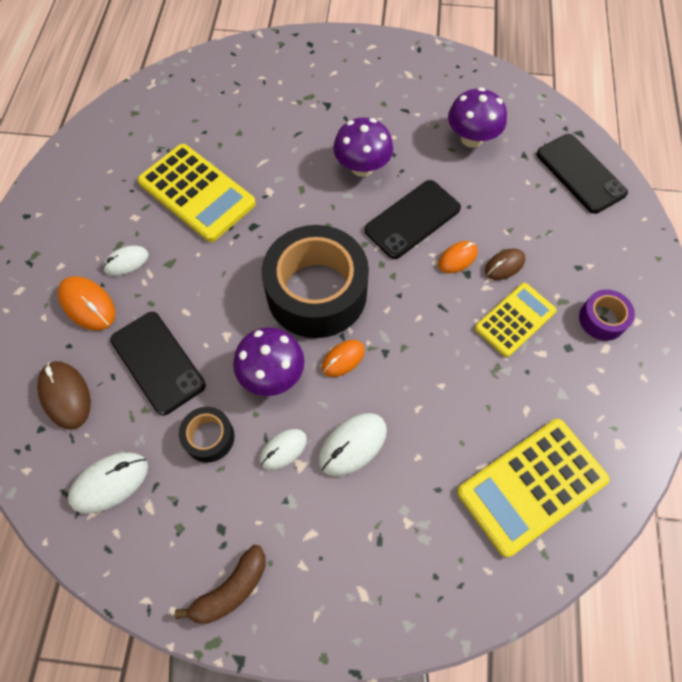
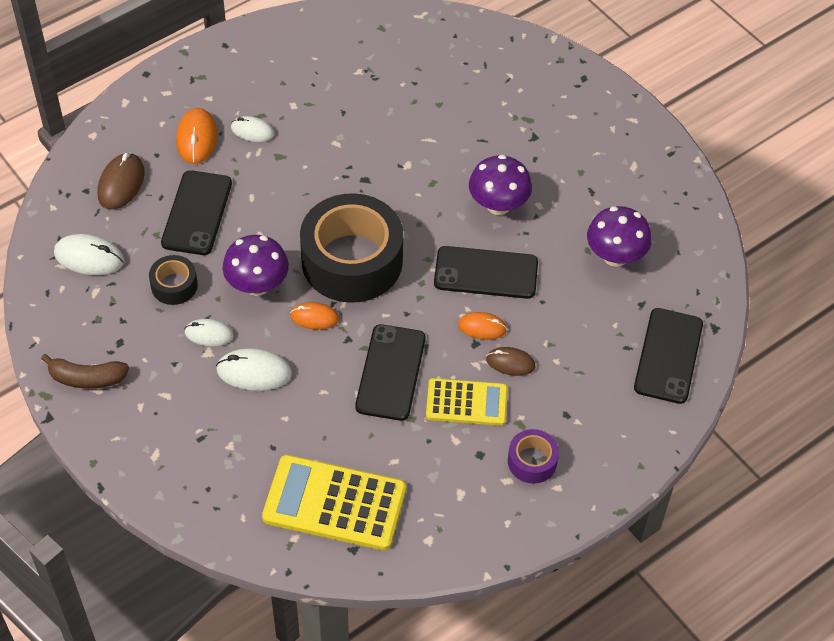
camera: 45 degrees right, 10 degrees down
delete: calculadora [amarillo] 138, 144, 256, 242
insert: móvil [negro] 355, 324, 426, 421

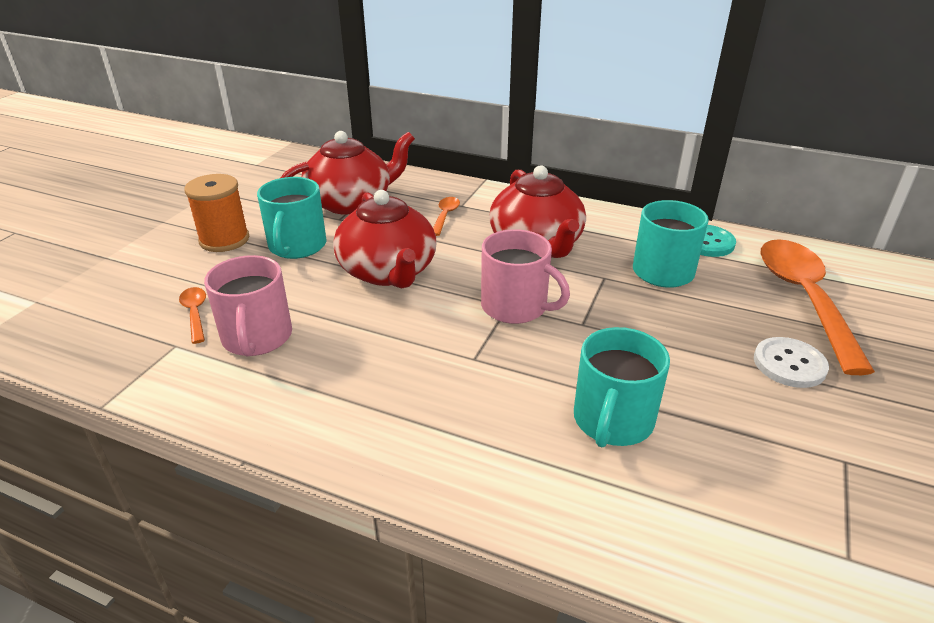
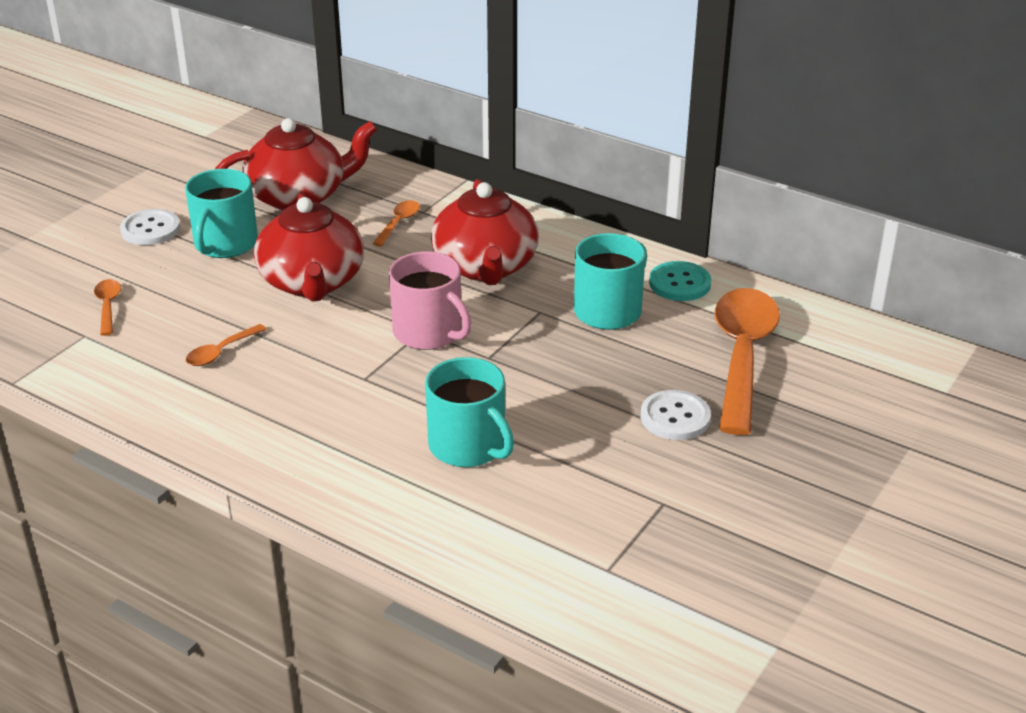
camera: 10 degrees right, 0 degrees up
delete: taza [rosa] 204, 255, 292, 356
insert: cuchara [naranja] 186, 324, 267, 366
replace: carrete [naranja] 184, 174, 249, 252 to botón [blanco] 120, 209, 180, 245
rotate: taza [turquesa] 574, 327, 670, 447 = 425, 357, 514, 467 75 degrees counterclockwise

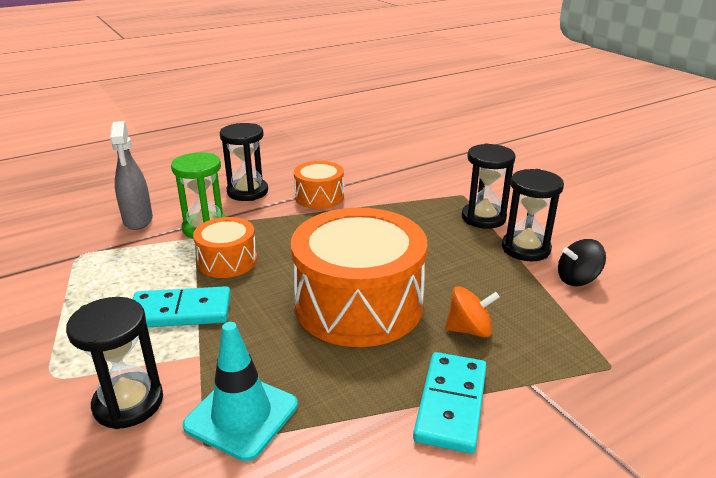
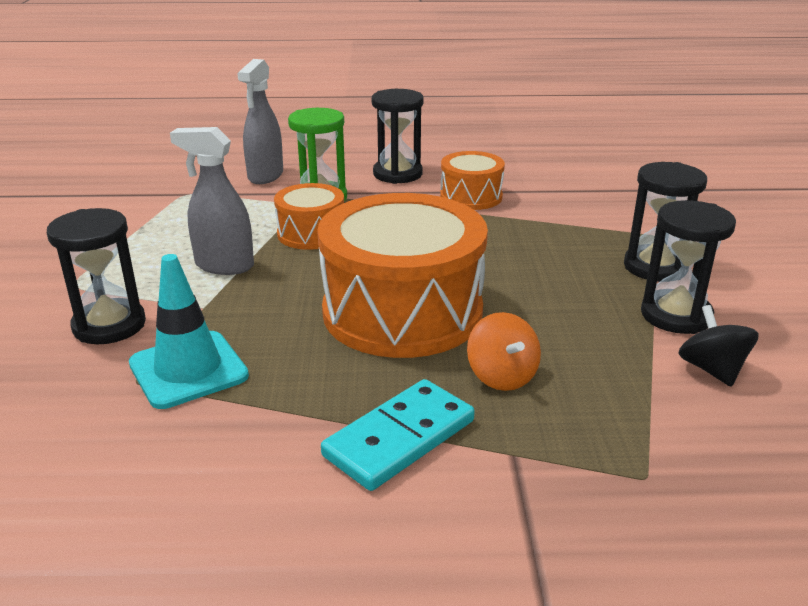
camera: 30 degrees right, 0 degrees up
replace: ficha de dominó [turquesa] 133, 286, 231, 328 to pulverizador [gris] 170, 127, 254, 275
rotate: peonza [negro] 558, 239, 606, 286 = 678, 305, 759, 387 60 degrees clockwise; peonza [naranja] 445, 287, 500, 338 = 467, 312, 541, 391 45 degrees clockwise

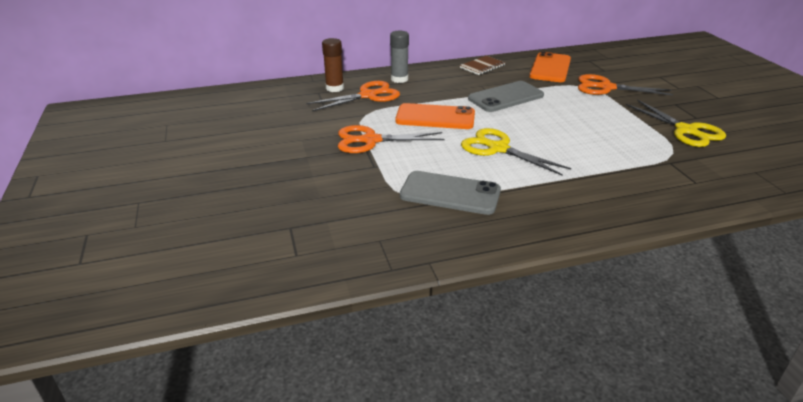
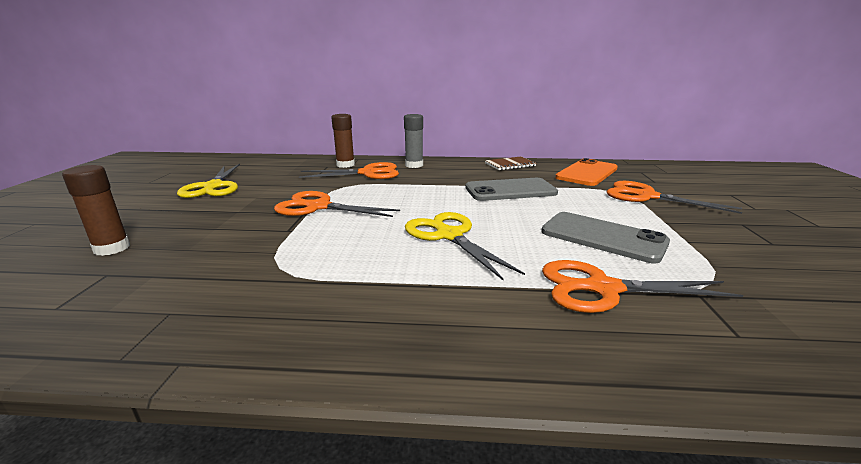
camera: 20 degrees right, 10 degrees down
delete: móvil [naranja] 395, 103, 475, 129
insert: barra de pegamento [marrón] 62, 165, 130, 256; tijeras [naranja] 542, 260, 743, 313
move: tijeras [amarillo] 626, 99, 726, 147 to 177, 164, 240, 198; móvil [gris] 400, 171, 501, 215 to 541, 212, 670, 263

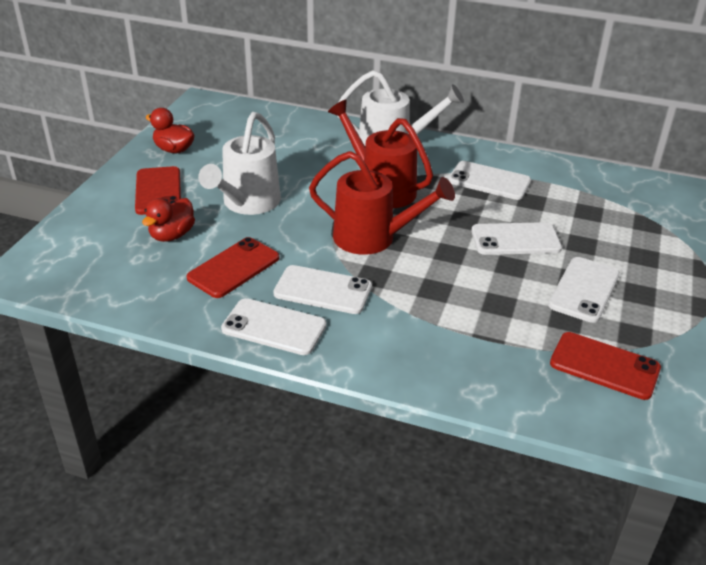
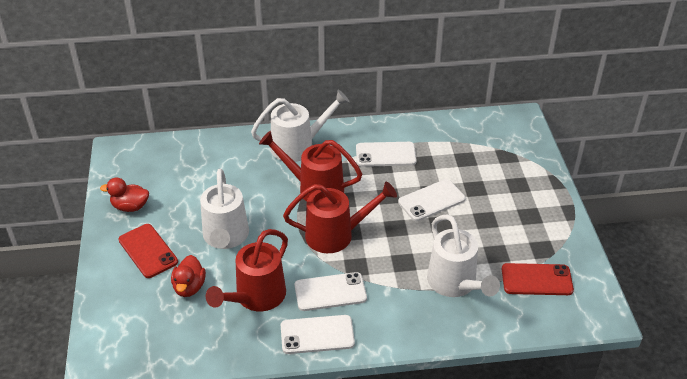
camera: 25 degrees left, 5 degrees up
delete: móvil [blanco] 548, 257, 620, 323
insert: regadera [blanco] 427, 214, 500, 297
replace: móvil [rojo] 186, 237, 279, 298 to regadera [rojo] 206, 229, 288, 311

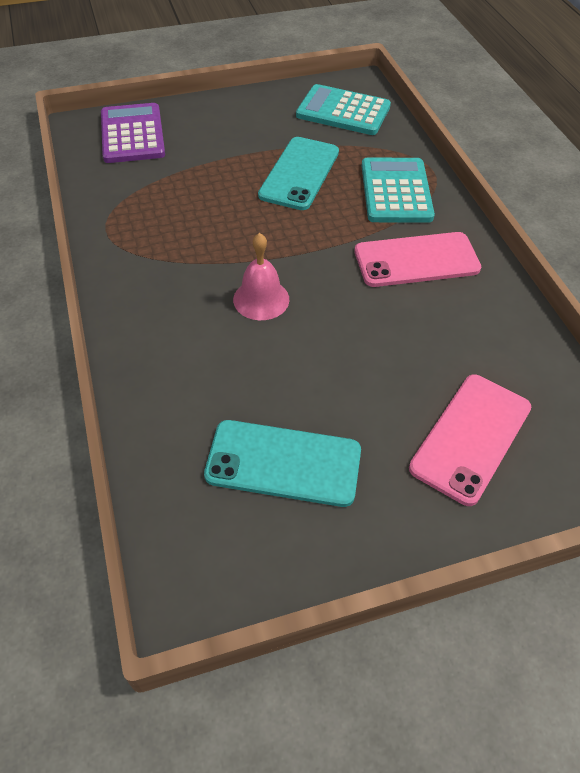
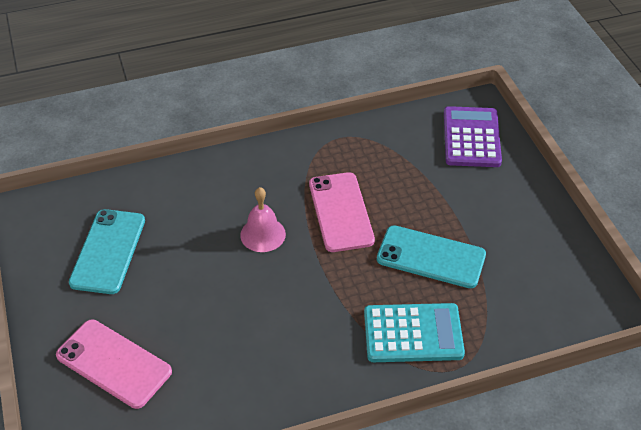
camera: 90 degrees right, 5 degrees down
delete: calculadora [turquesa] 296, 84, 391, 135
move: móvil [rosa] 354, 232, 481, 287 to 309, 172, 375, 252
rotate: calculadora [morado] 101, 103, 165, 163 = 444, 106, 502, 167 75 degrees counterclockwise

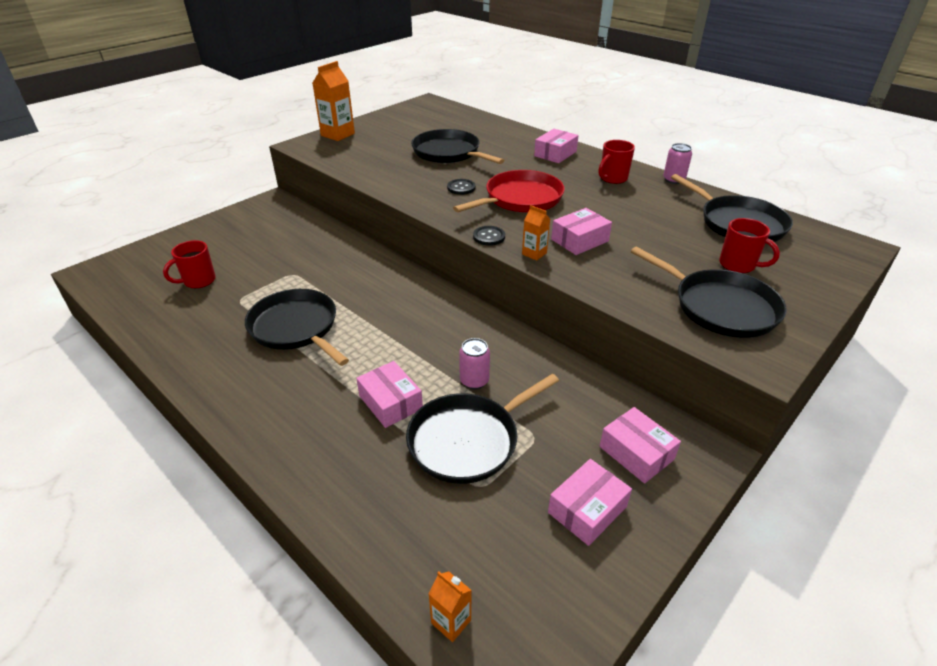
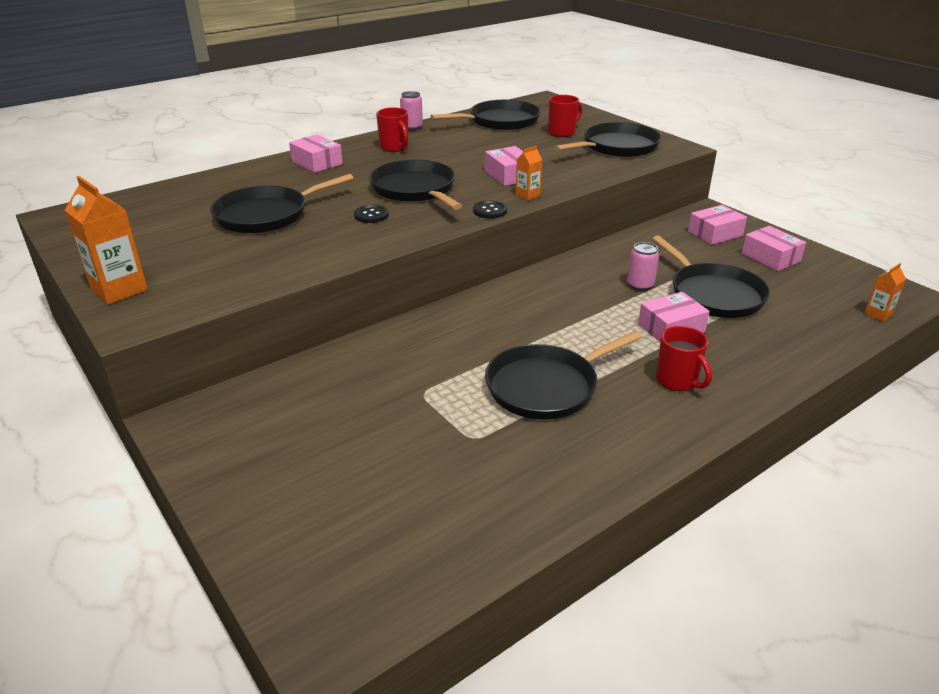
camera: 80 degrees left, 5 degrees down
move: taza [rojo] 163, 240, 216, 289 to 656, 326, 712, 391
recolor: sartén [rojo] 453, 170, 565, 212 to sartén [negro] 369, 160, 462, 210

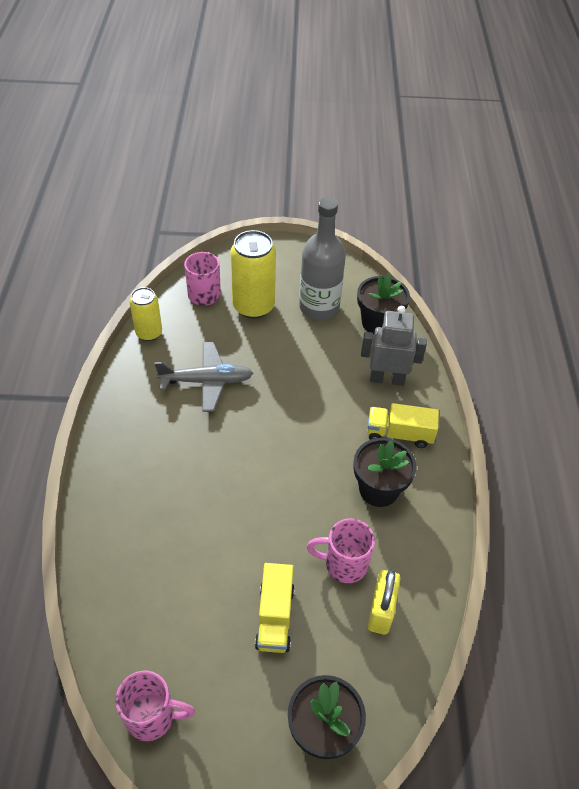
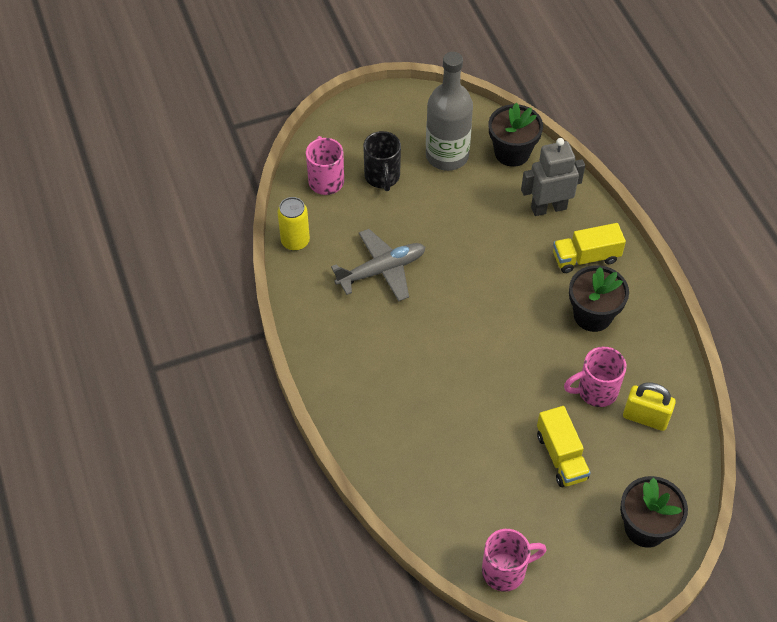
camera: 20 degrees left, 5 degrees up
replace: lata [amarillo] 230, 230, 276, 319 to taza [negro] 363, 131, 401, 191
rotate: candado [amarillo] 368, 570, 400, 635 = 623, 382, 676, 431 60 degrees counterclockwise

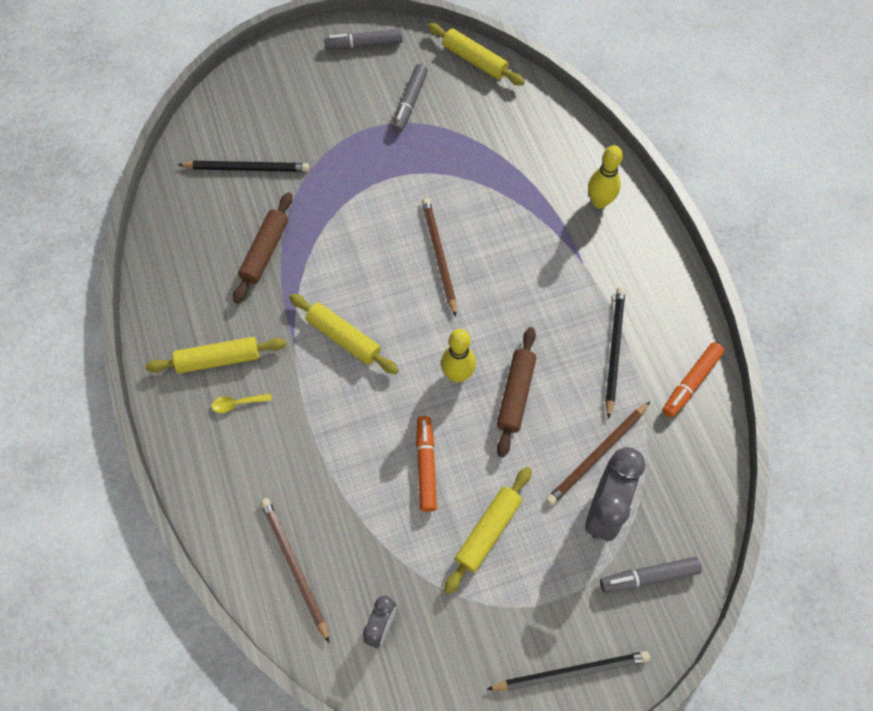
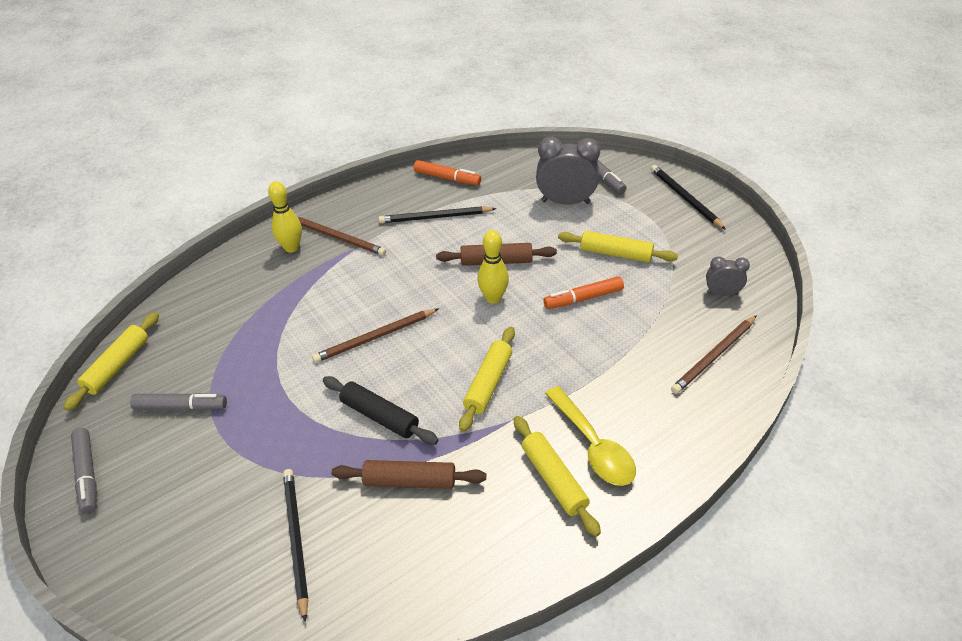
camera: 105 degrees left, 20 degrees down
insert: rodillo [negro] 323, 376, 438, 445
move: lápiz [marrón] 546, 402, 650, 505 to 298, 217, 386, 256
resize: cuchara [amarillo] 211, 393, 272, 413 = 545, 386, 636, 486 x2.19

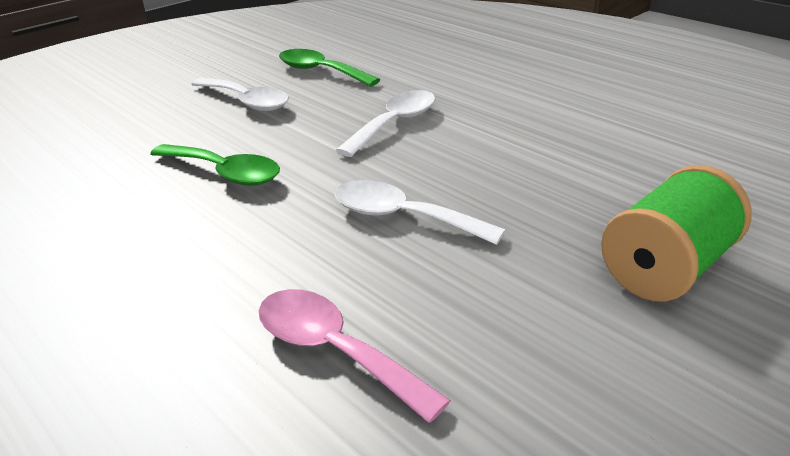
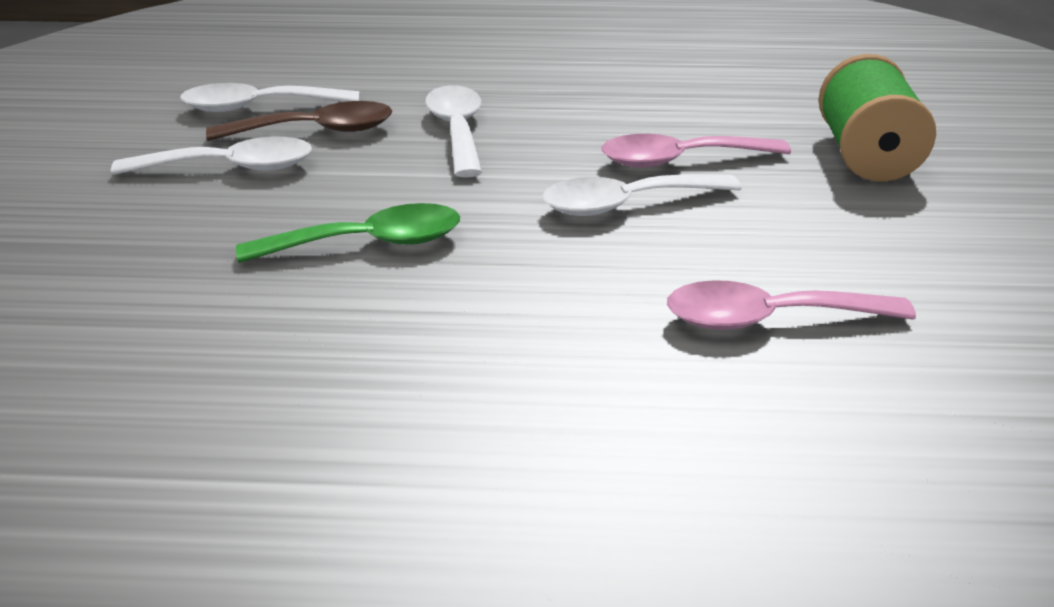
camera: 45 degrees left, 0 degrees up
insert: cuchara [marrón] 206, 101, 392, 141; cuchara [rosa] 602, 134, 791, 168
recolor: cuchara [verde] 279, 49, 380, 86 to cuchara [blanco] 180, 83, 359, 112

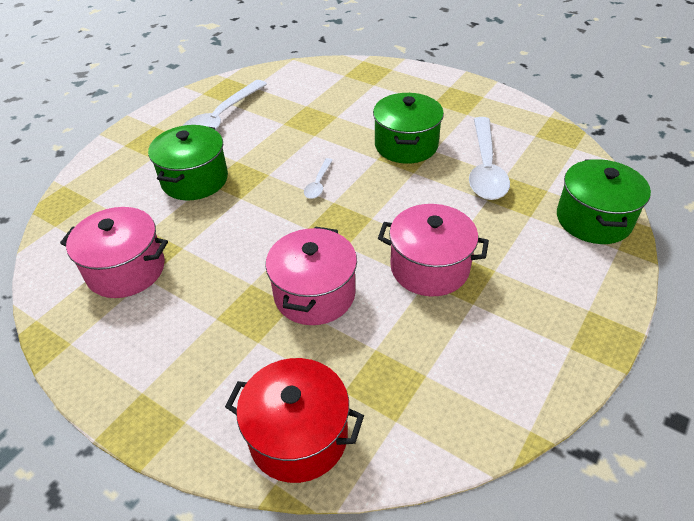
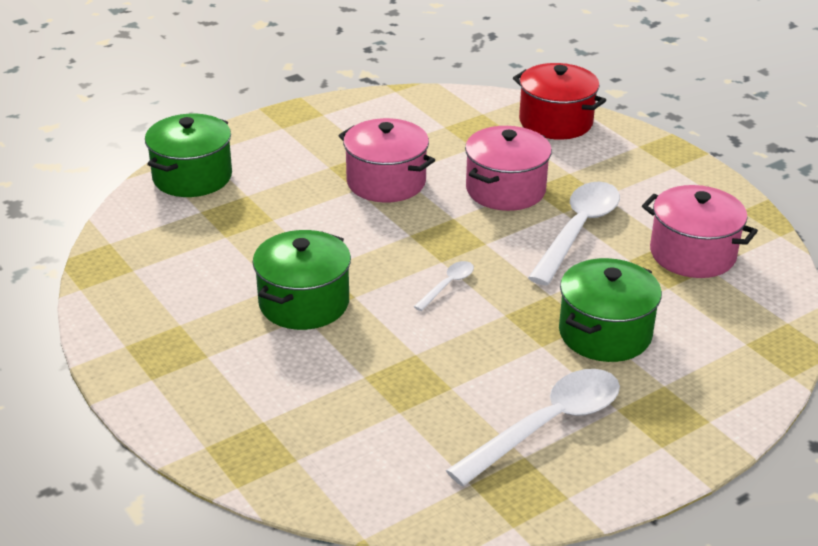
camera: 160 degrees left, 10 degrees down
move: cuchara [blanco] 469, 117, 510, 200 to 528, 182, 620, 286

